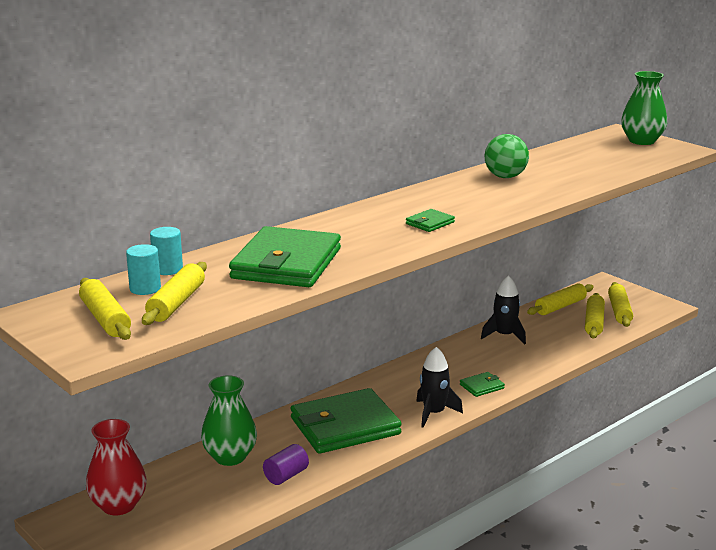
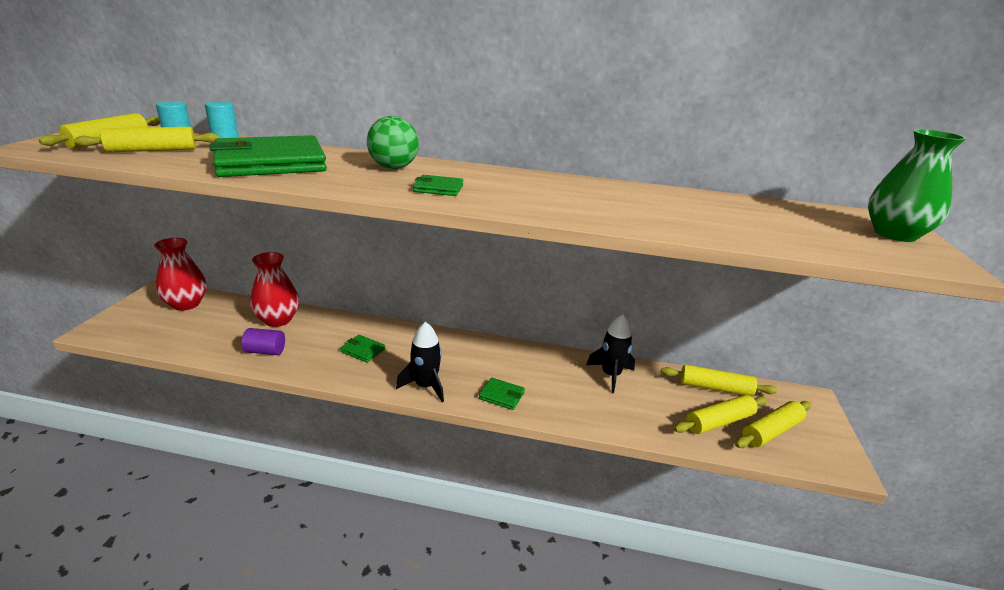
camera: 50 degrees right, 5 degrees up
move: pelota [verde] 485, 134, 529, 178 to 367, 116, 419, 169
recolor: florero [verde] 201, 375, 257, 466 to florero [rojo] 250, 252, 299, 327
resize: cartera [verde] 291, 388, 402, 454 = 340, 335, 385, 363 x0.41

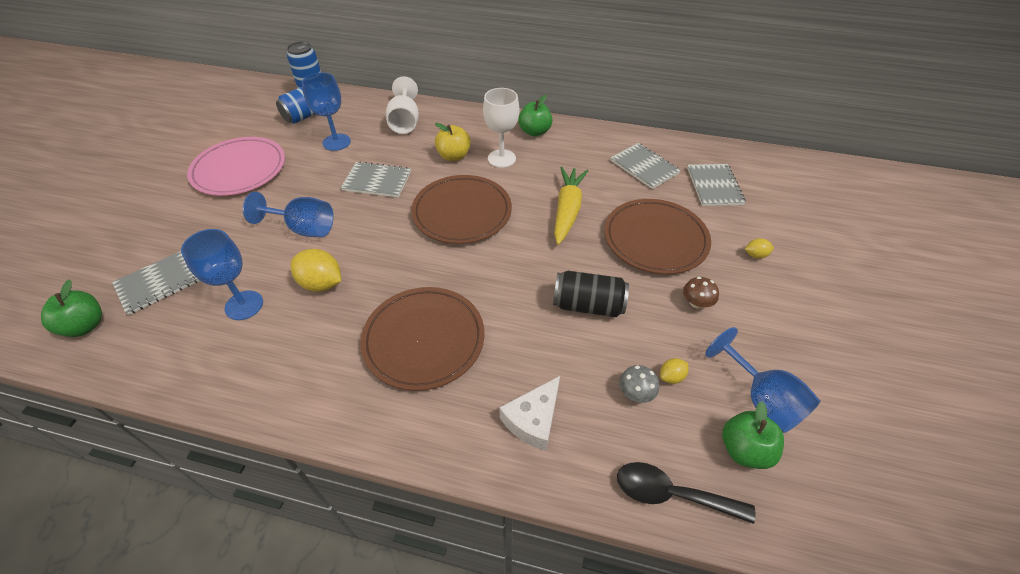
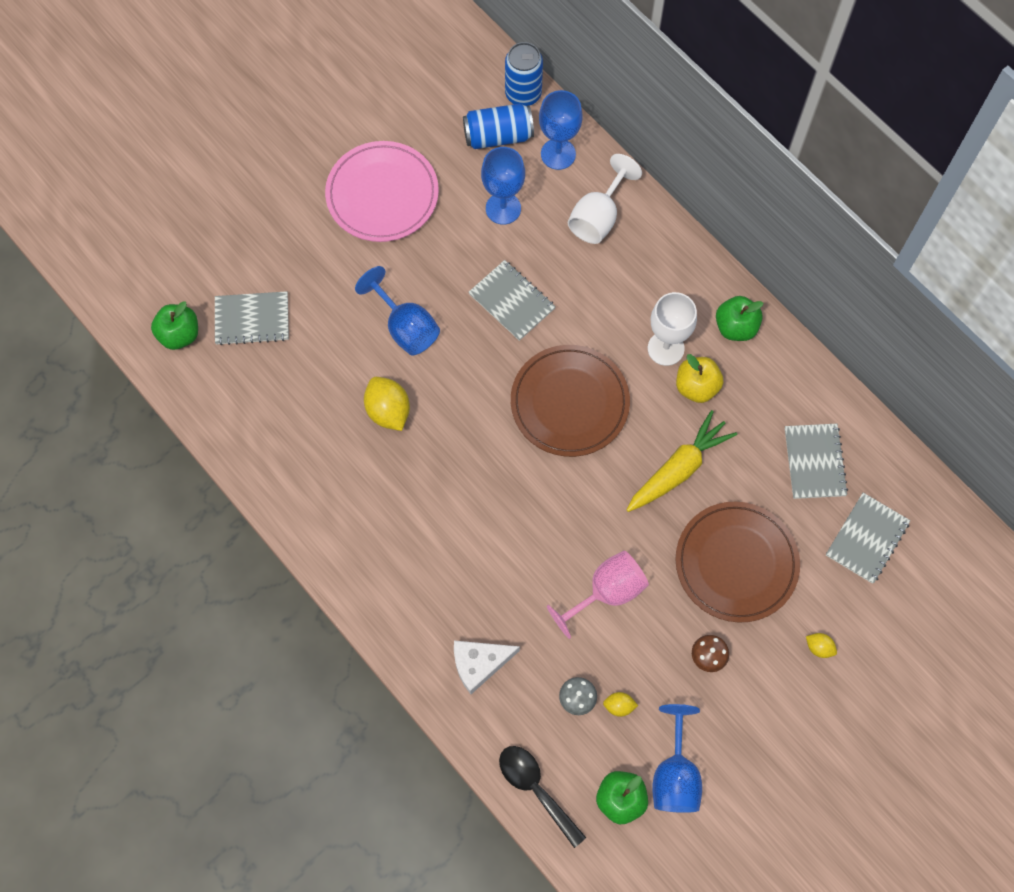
camera: 35 degrees right, 20 degrees up
delete: plato [marrón] 360, 287, 485, 391
move: manzana [amarillo] 435, 123, 471, 161 to 676, 354, 723, 403; copa [azul] 181, 229, 263, 320 to 539, 90, 583, 170
replace: lata [negro] 553, 271, 629, 317 to copa [rosa] 547, 550, 649, 639

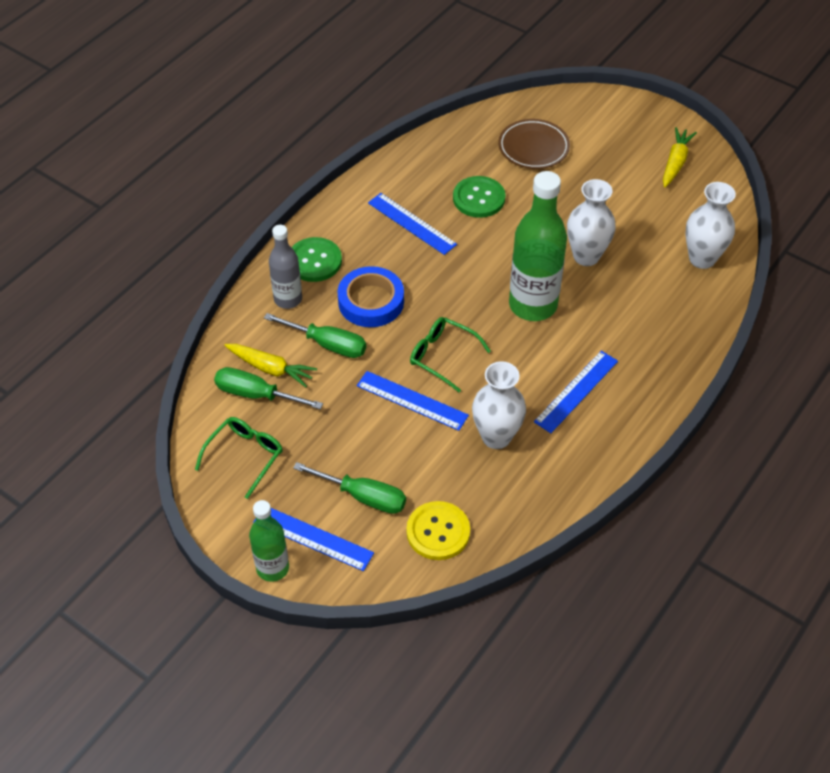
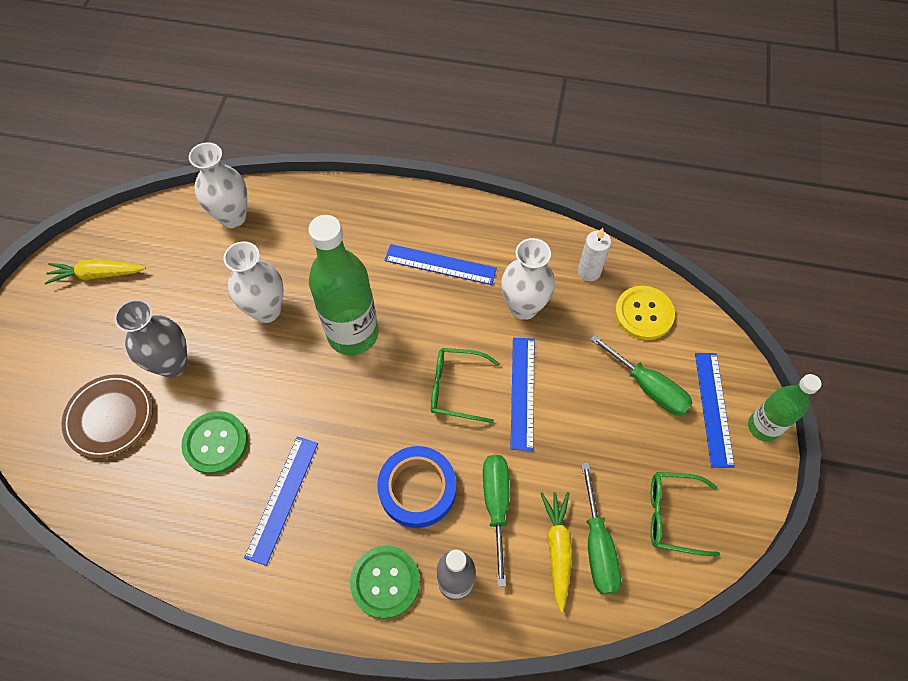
camera: 115 degrees left, 10 degrees up
insert: vela [blanco] 578, 228, 611, 281; florero [gris] 114, 299, 188, 378
rotate: gafas [verde] 410, 317, 491, 392 = 431, 348, 500, 423 90 degrees clockwise; destornillador [verde] 293, 462, 406, 514 = 590, 334, 693, 416 135 degrees clockwise

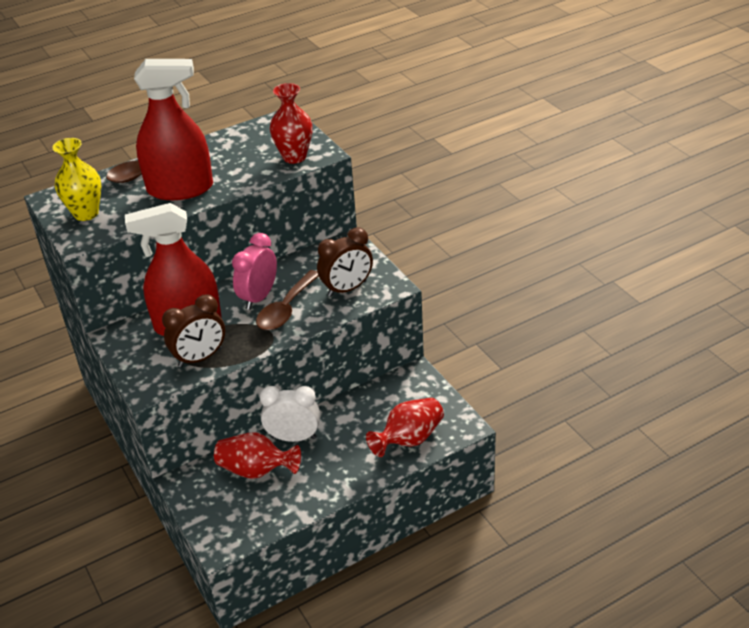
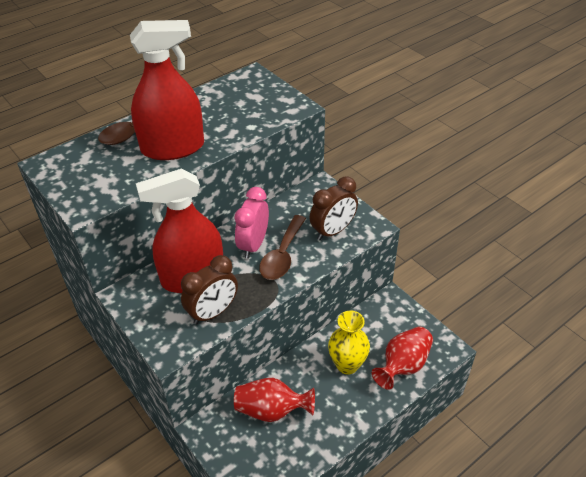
camera: 10 degrees left, 5 degrees up
delete: florero [rojo] 270, 83, 313, 164; despertador [blanco] 260, 386, 320, 442
move: florero [amarillo] 52, 138, 101, 221 to 328, 310, 370, 375

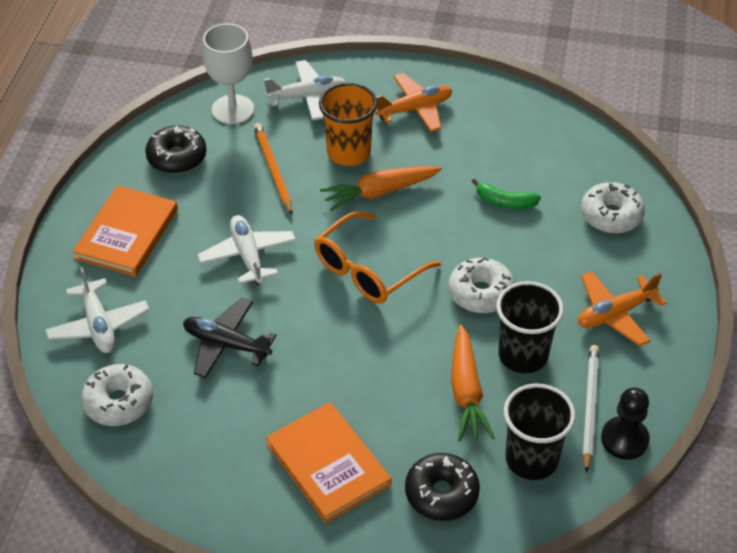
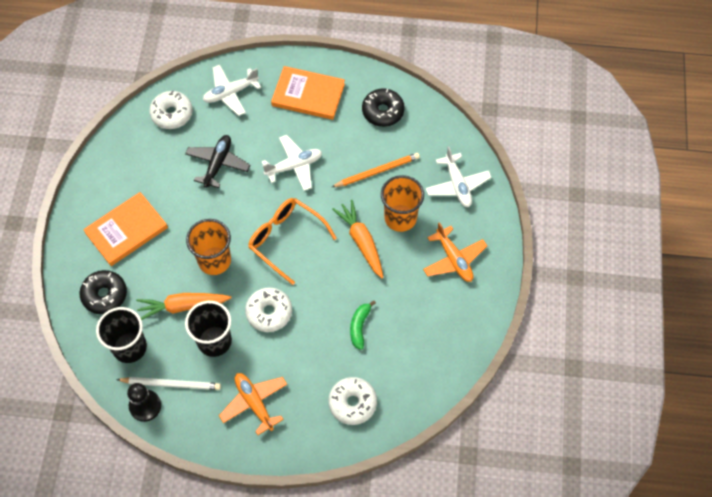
camera: 85 degrees right, 15 degrees up
delete: copa [blanco] 202, 23, 254, 124
insert: vaso [naranja] 186, 219, 231, 275

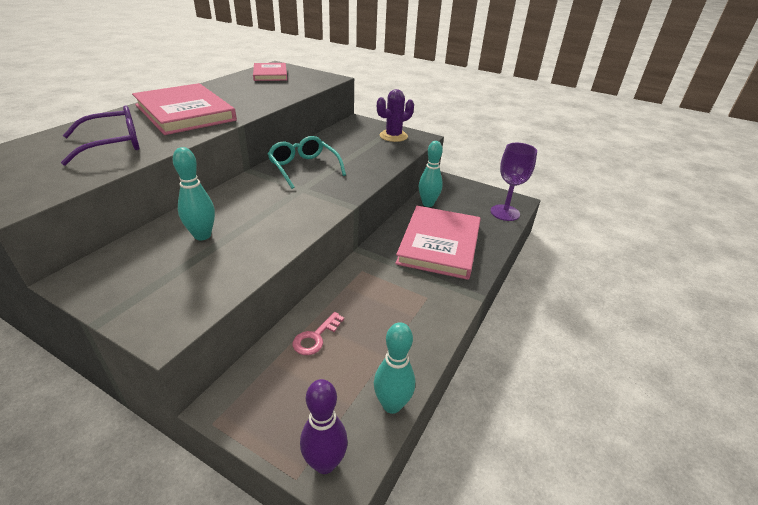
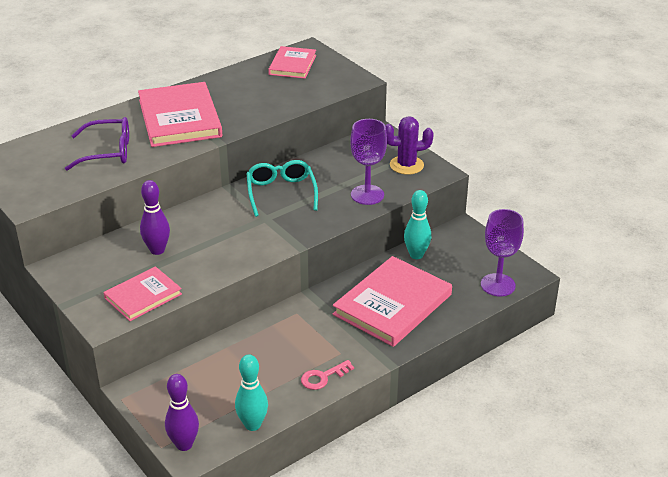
camera: 25 degrees right, 0 degrees up
insert: copa [morado] 350, 119, 387, 205; libro [rosa] 103, 266, 182, 321
move: llave [rosa] 293, 312, 344, 355 to 301, 360, 354, 390
recolor: bolo [turquesa] 173, 147, 215, 240 to bolo [morado] 140, 180, 170, 255

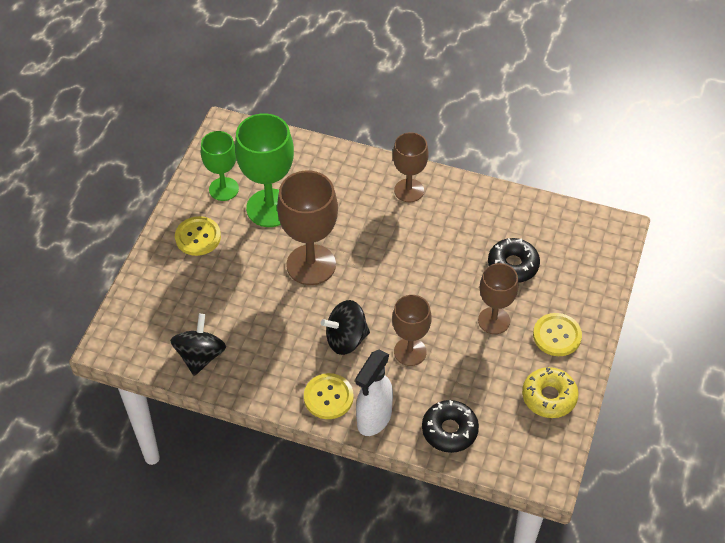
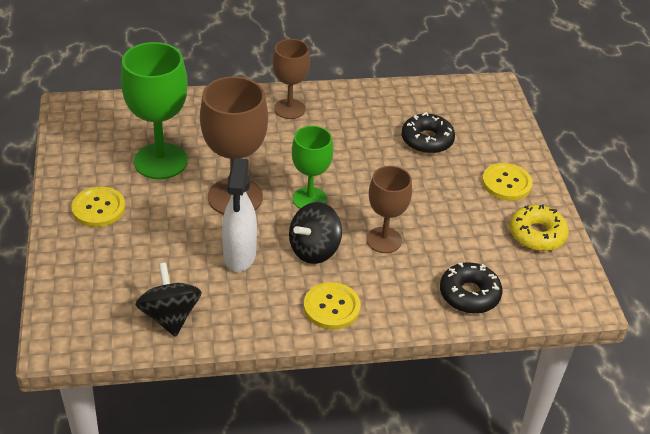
camera: 30 degrees left, 10 degrees down
delete: copa [marrón] 478, 263, 519, 334
move: copa [verde] 201, 131, 239, 201 to 292, 126, 333, 209; pulverizador [blanco] 355, 349, 393, 436 to 222, 158, 257, 272

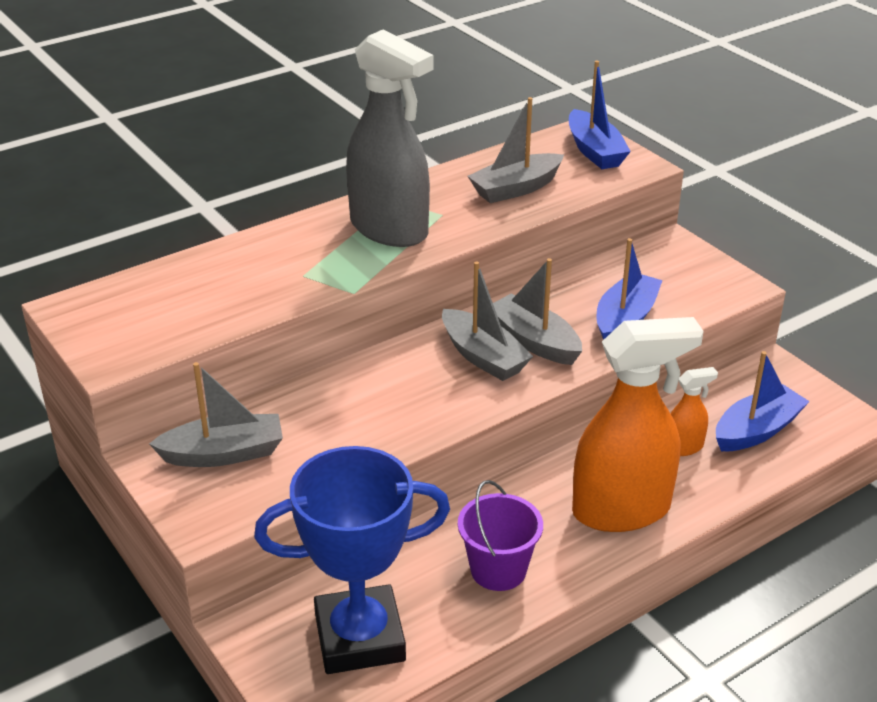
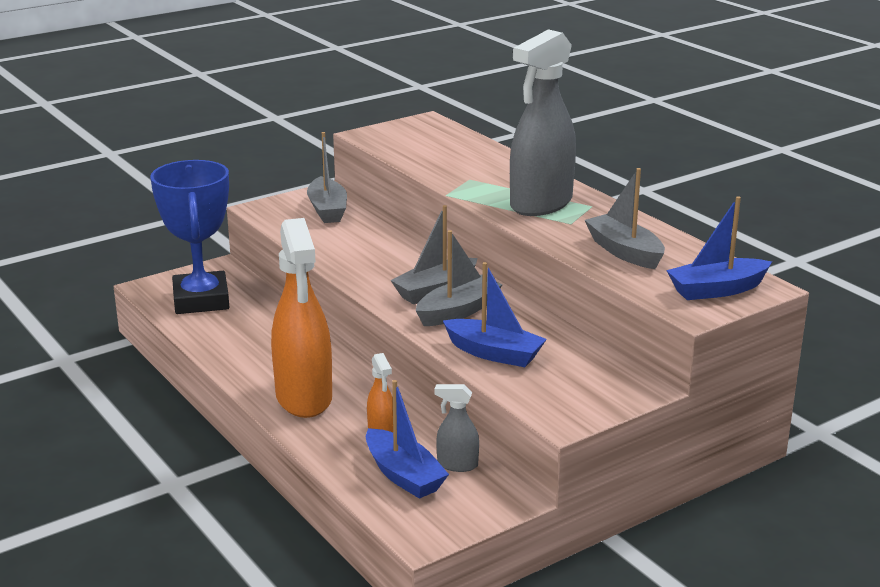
camera: 90 degrees right, 10 degrees down
delete: balde [morado] 458, 480, 543, 591
insert: pulverizador [gris] 434, 384, 479, 472

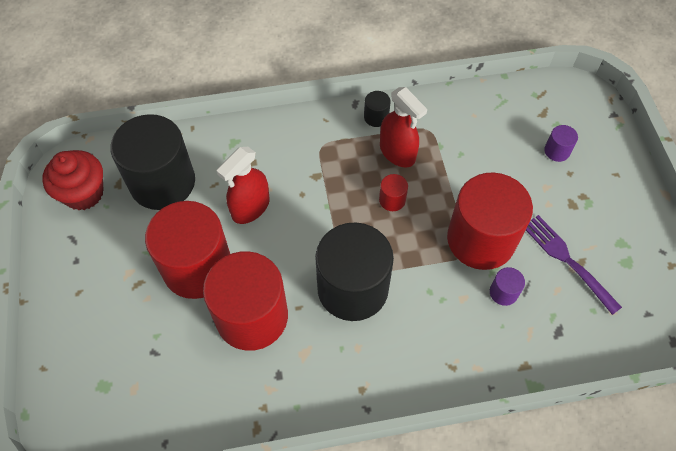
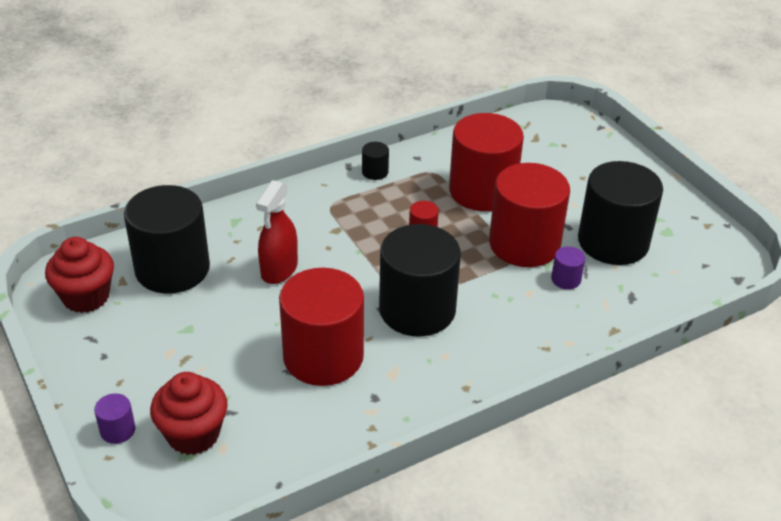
camera: 20 degrees left, 20 degrees down
delete: pulverizador [rojo] 380, 87, 427, 168
insert: magdalena [rojo] 150, 372, 228, 455
move: cilindro [morado] 544, 125, 578, 162 to 94, 393, 136, 444; cilindro [rojo] 145, 201, 230, 299 to 449, 113, 524, 211
replace: tenedor [morado] 526, 215, 622, 315 to cilindro [negro] 578, 161, 663, 265

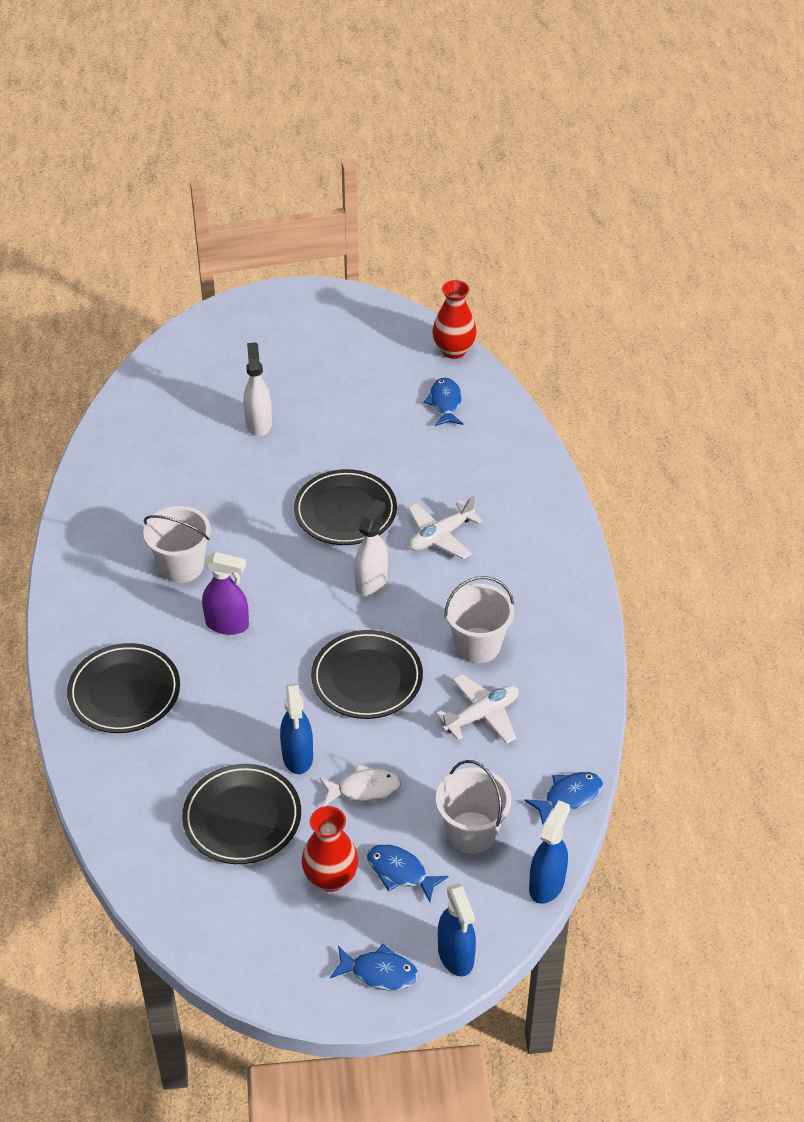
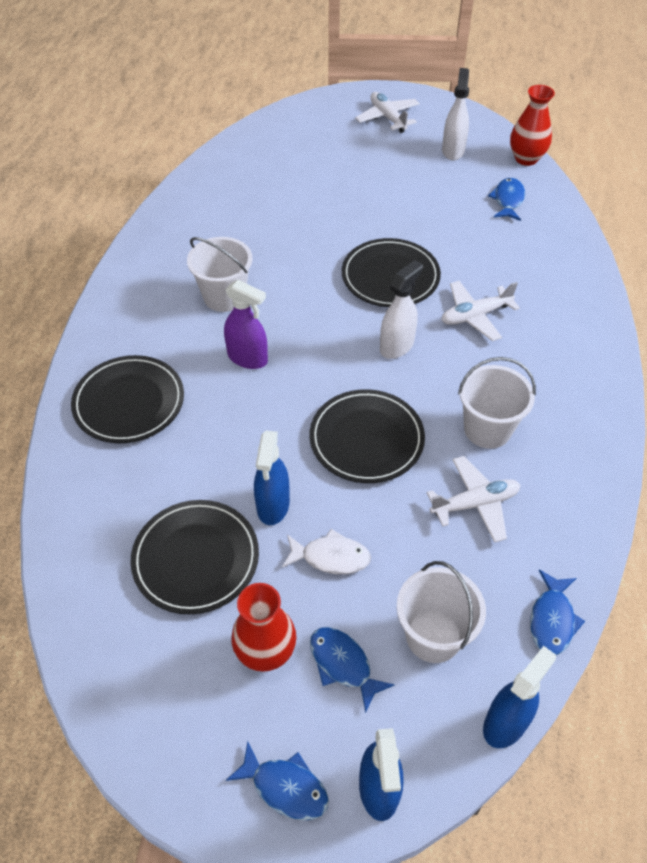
camera: 15 degrees right, 5 degrees up
insert: avión [blanco] 355, 92, 420, 133
move: pulverizador [blanco] 244, 343, 272, 436 to 442, 68, 469, 160
rotate: pez [azul] 524, 772, 603, 825 = 530, 570, 585, 655 120 degrees clockwise

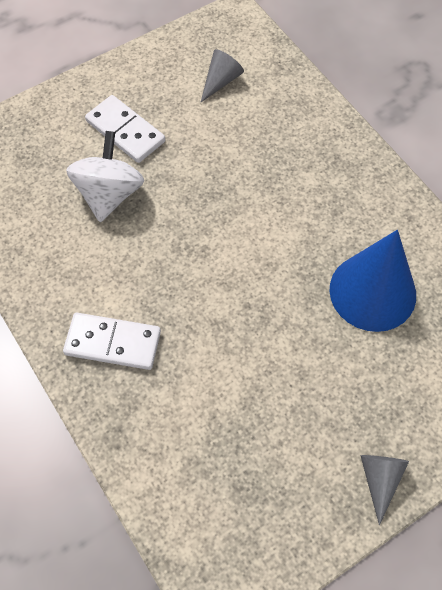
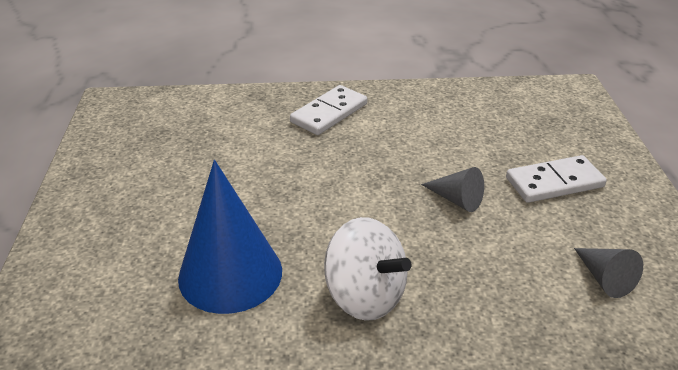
camera: 120 degrees right, 25 degrees down
move: peonza [blanco] 66, 131, 144, 222 to 324, 217, 411, 321; cono [gris] 361, 455, 409, 525 to 421, 167, 484, 212

